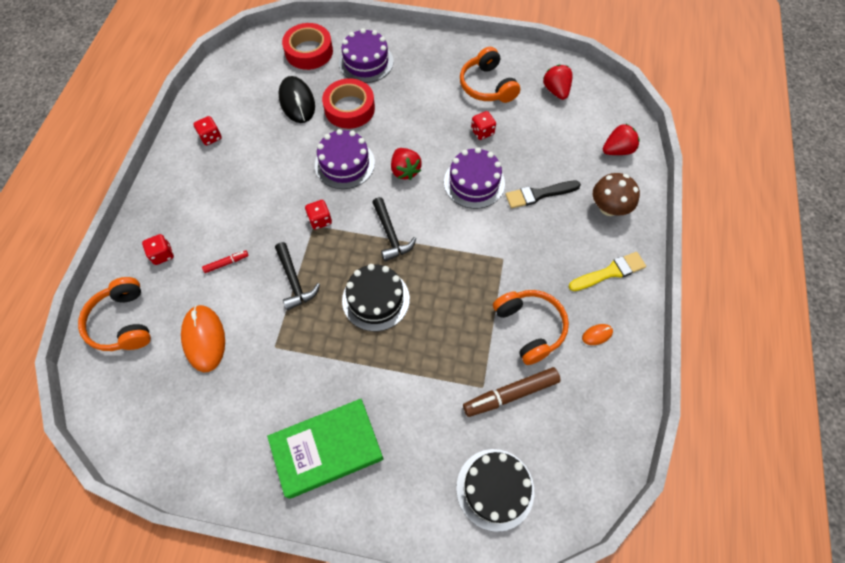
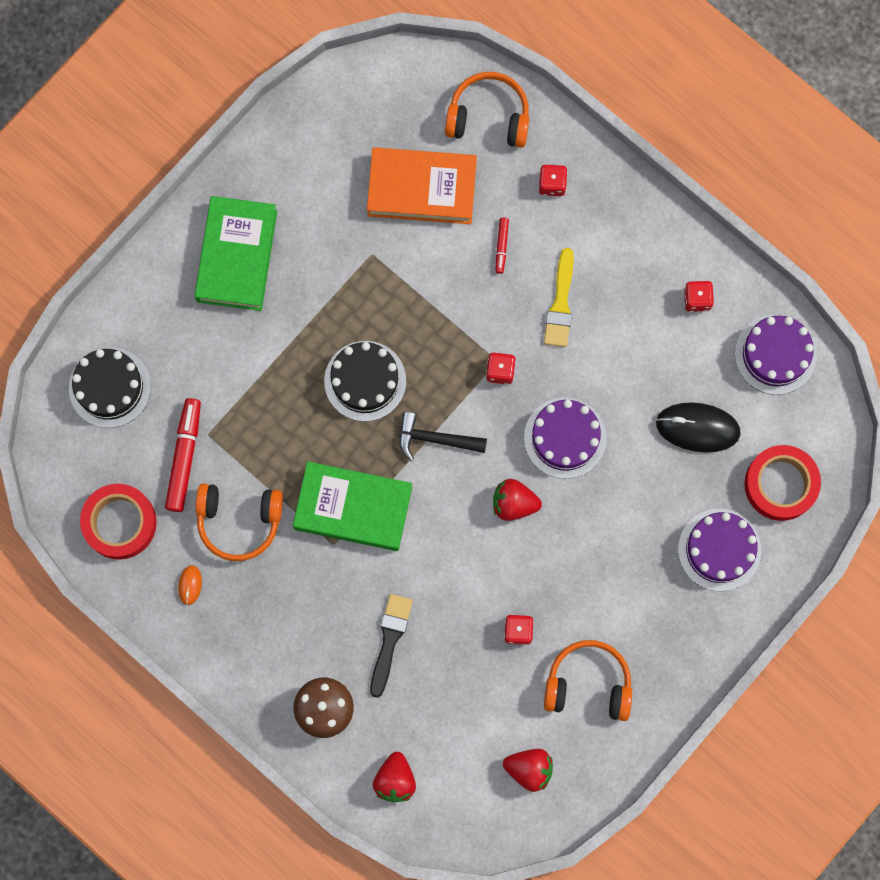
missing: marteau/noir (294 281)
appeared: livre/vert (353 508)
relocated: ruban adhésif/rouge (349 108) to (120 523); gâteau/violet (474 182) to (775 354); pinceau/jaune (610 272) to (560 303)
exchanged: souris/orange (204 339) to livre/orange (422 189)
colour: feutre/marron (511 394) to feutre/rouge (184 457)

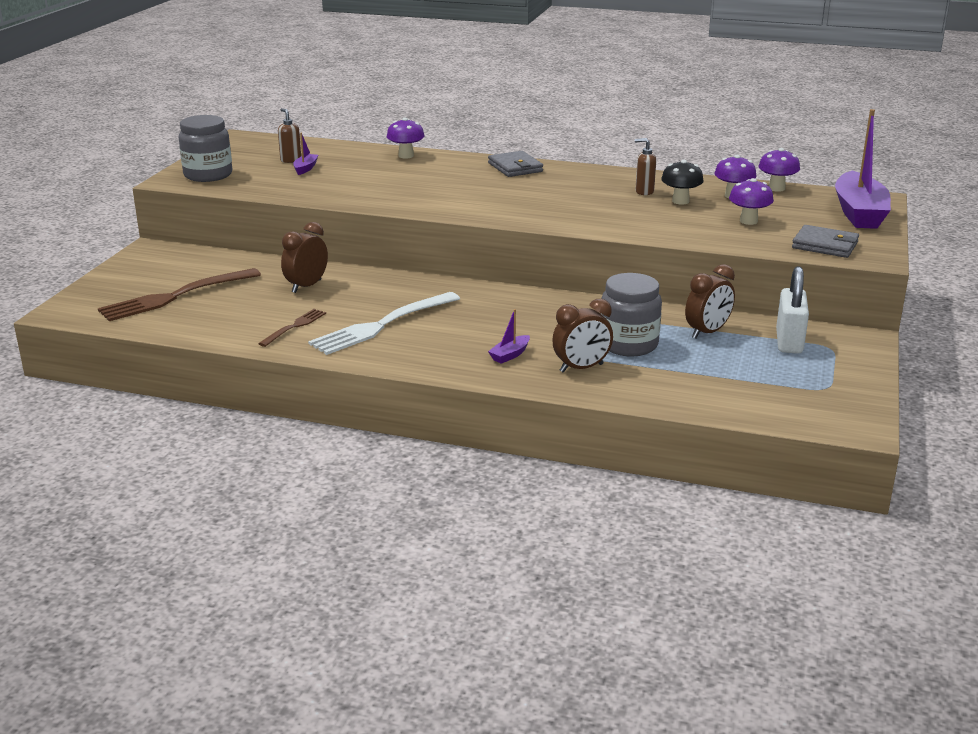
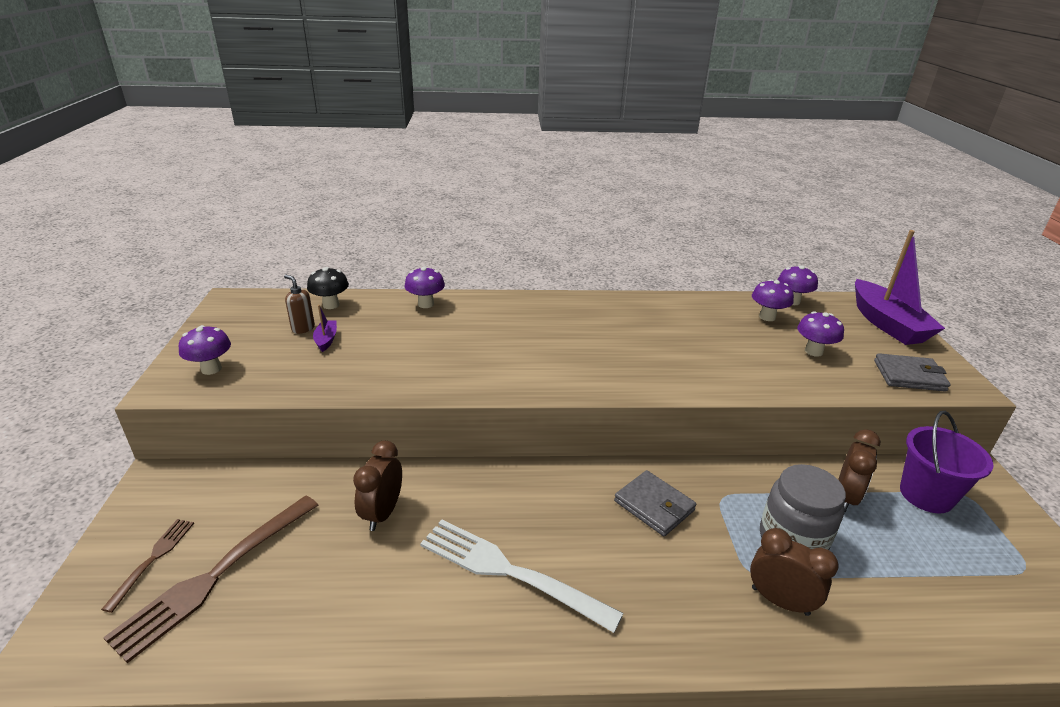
missing: distributeur de savon/marron (644 192); bateau/violet (510 355)
relocated: portefeuille/gris (515 167) to (654 506); champignon/noir (680 201) to (331 305); fourchette/marron (294 327) to (153 559)
exchanged: bocal/gris (208 175) to champignon/violet (211 369); cadenas/blanc (789 342) to seau/violet (926 495)
spun: fourchette/blanc (382 325) = (510 572) 90 degrees clockwise; réveil/marron (581 368) = (780 601) 105 degrees counterclockwise

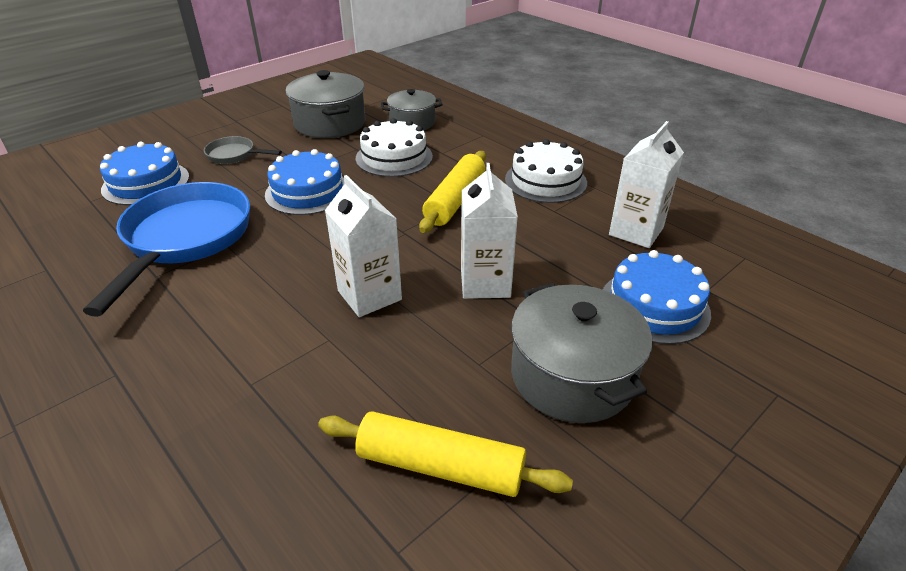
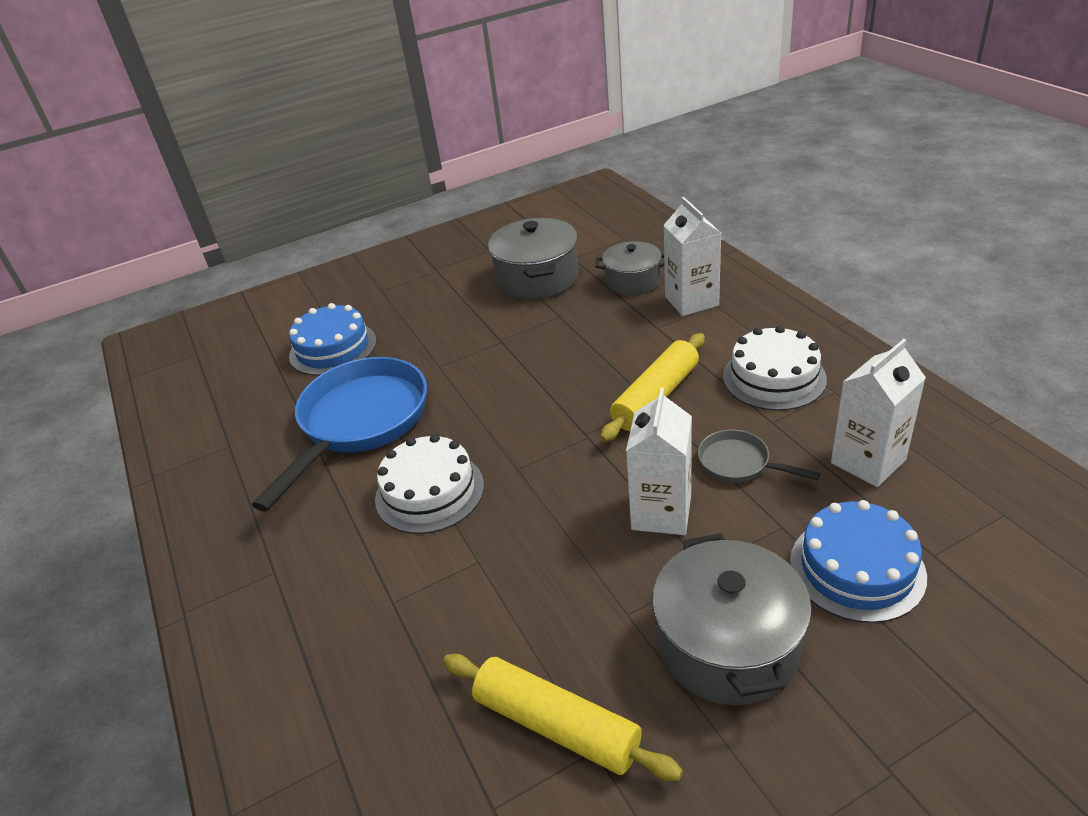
missing: gâteau/bleu (307 192)
relocated: gâteau/blanc (394 157) to (429 492); poêle/gris (234 155) to (739 463); brique de lait/blanc (369 295) to (691 301)

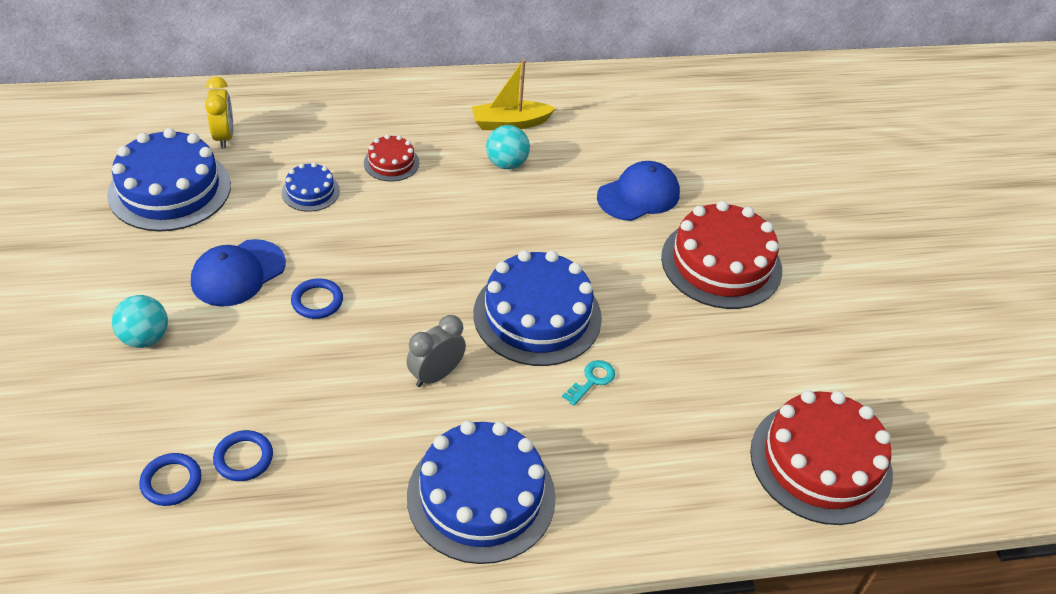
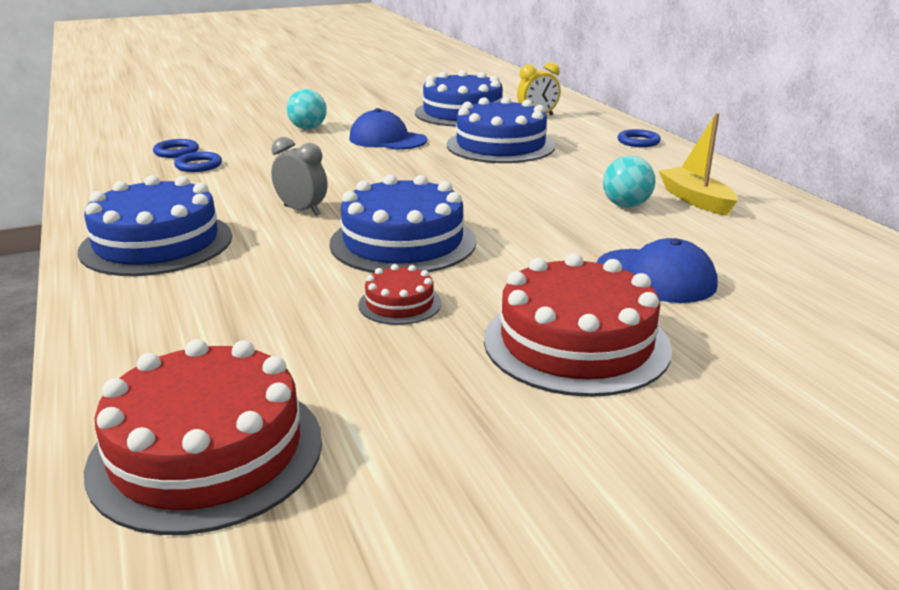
missing: clé/turquoise (592 380)
relocated: gâteau/rouge (391 163) to (400 304); anneau/bleu (317 301) to (638 141)
size: gâteau/bleu (310 191) = (500 145) x2.05

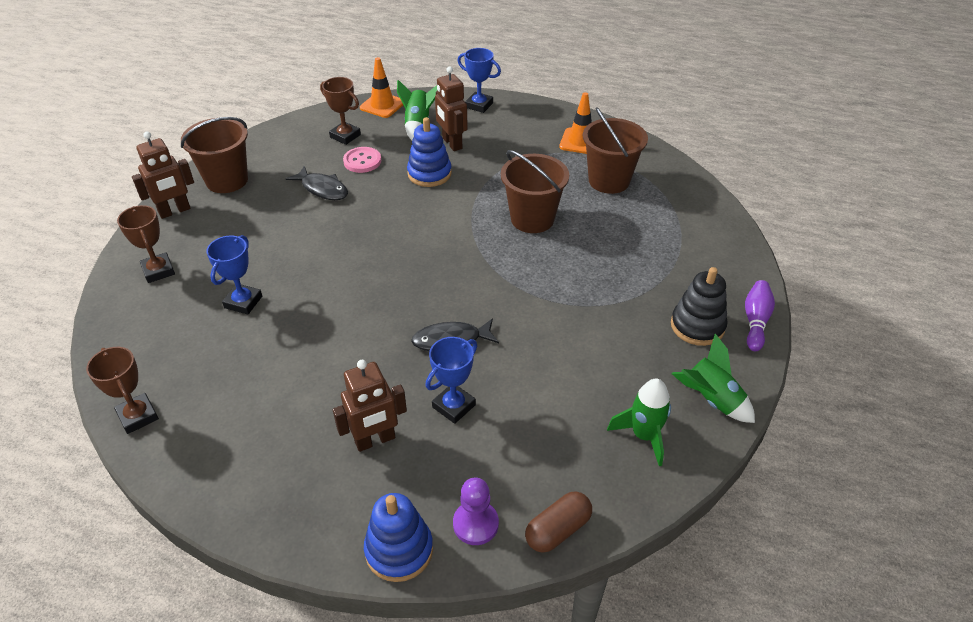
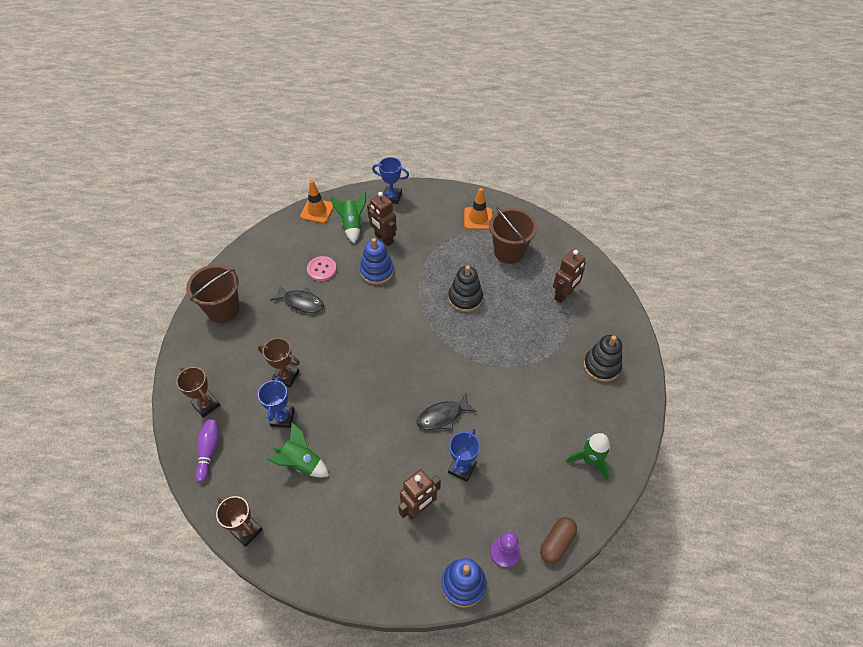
relocated: trophée/marron (345 136) to (286 376); robot/marron (175 211) to (563 295); quille/violet (755 321) to (209 451); fusée/vert (711 399) to (301 463)
exchanged: seau/marron (532 219) to jouet à empiler/noir (465 298)

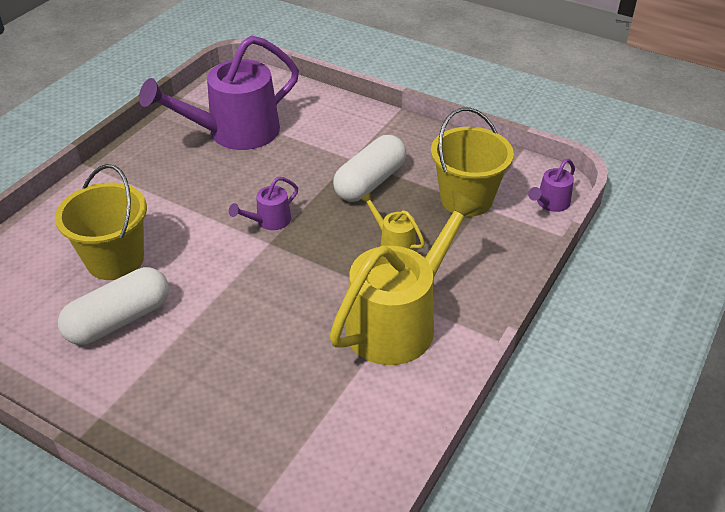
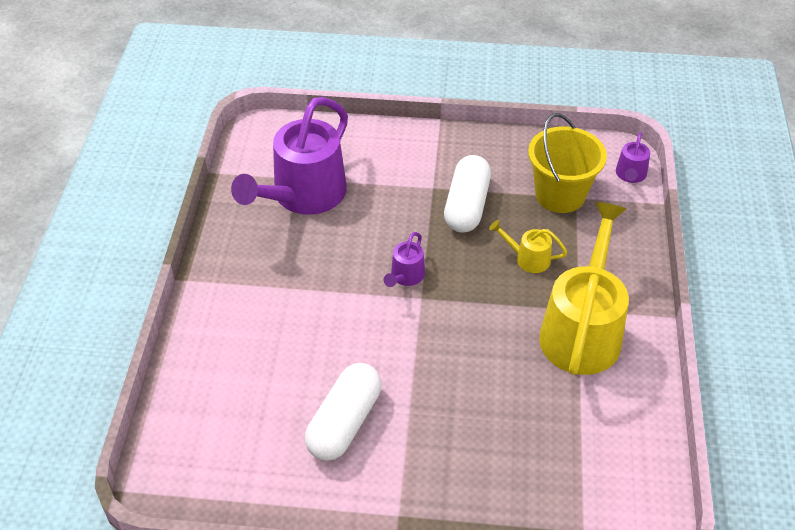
missing: seau/jaune (115 260)

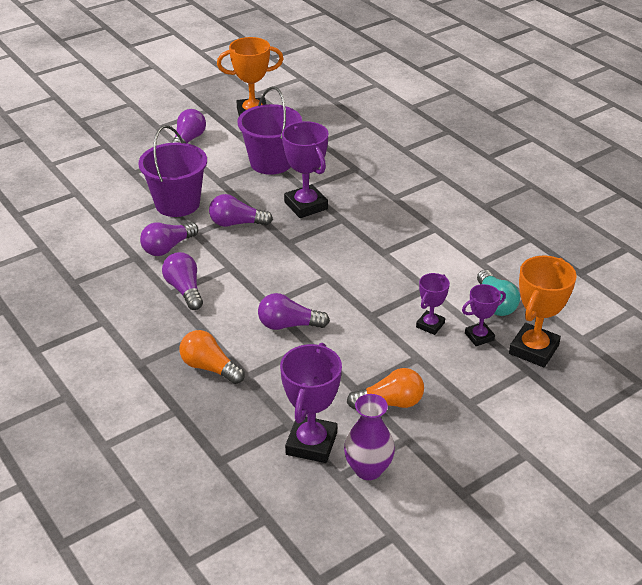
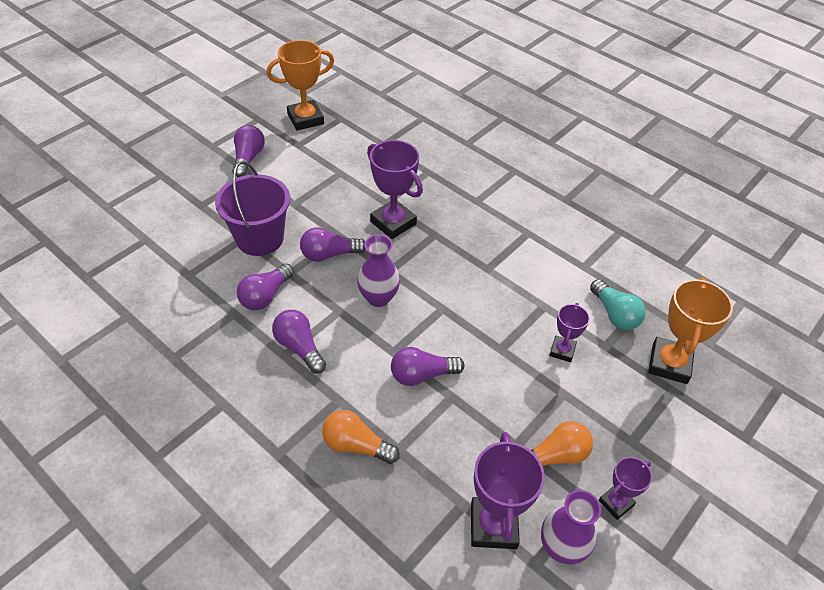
missing: seau/violet (271 162)
appeared: vase/violet (378 298)
relocated: trophée/violet (479 336) to (616 503)

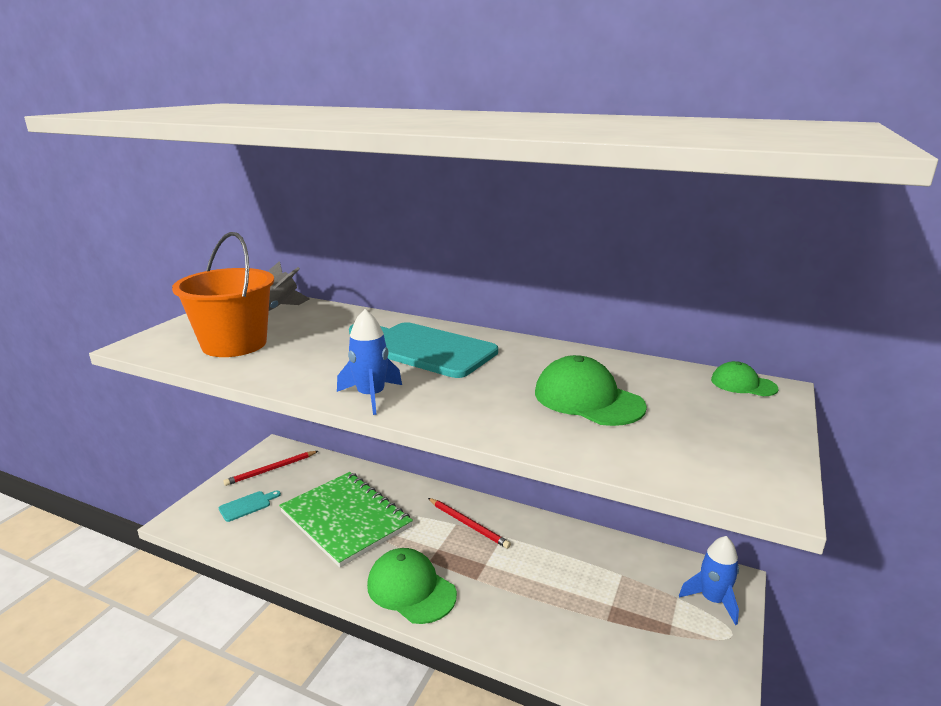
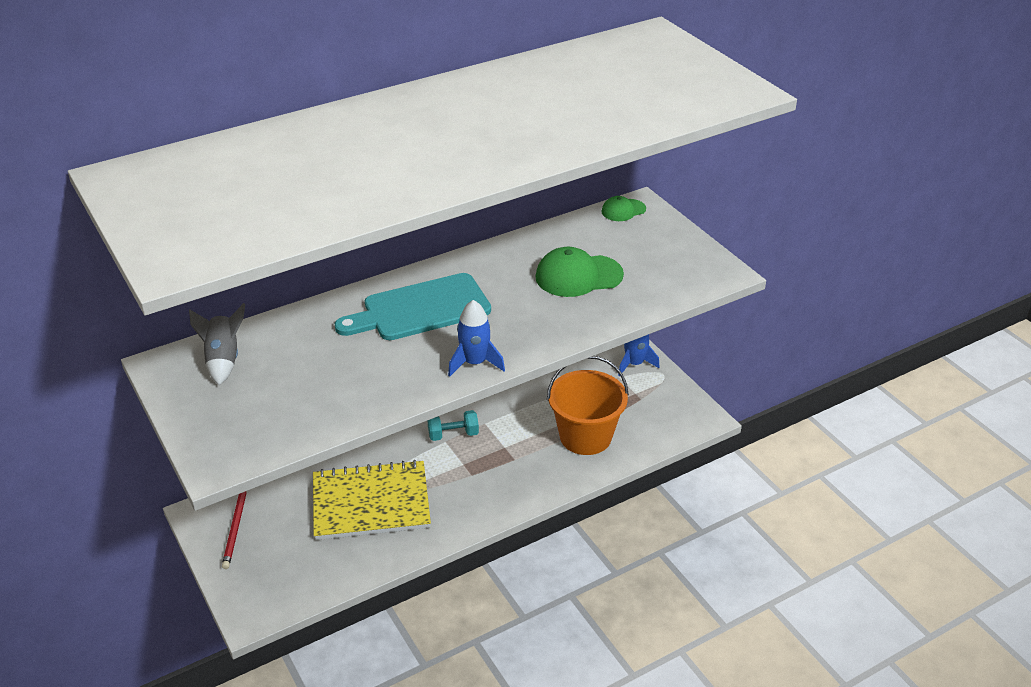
missing: planche à découper/turquoise (247 505); casquette/vert (411 589)
relocated: seau/orange (234 344) to (585 436)
exchanged: crayon/rouge (468 524) to haltère/turquoise (453 434)
colour: carnet/vert (345 519) to carnet/jaune (371 503)

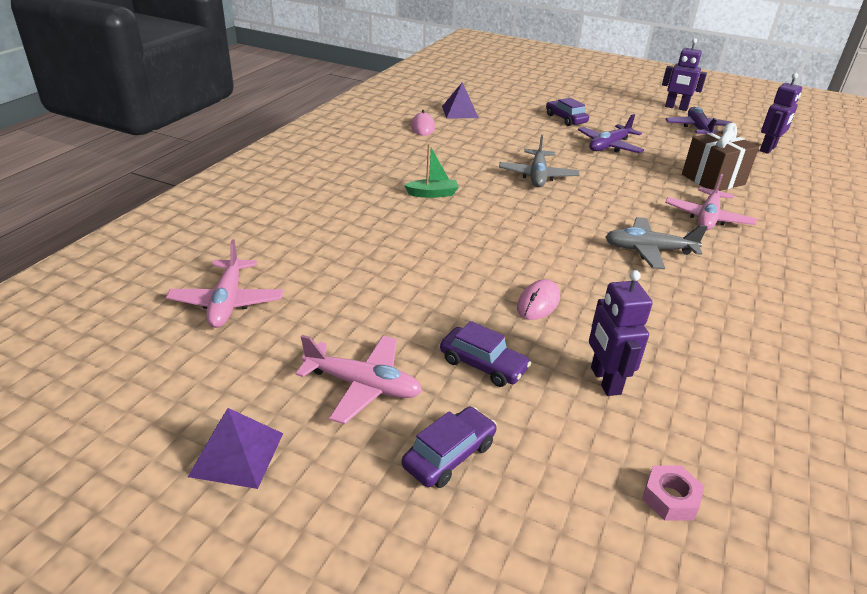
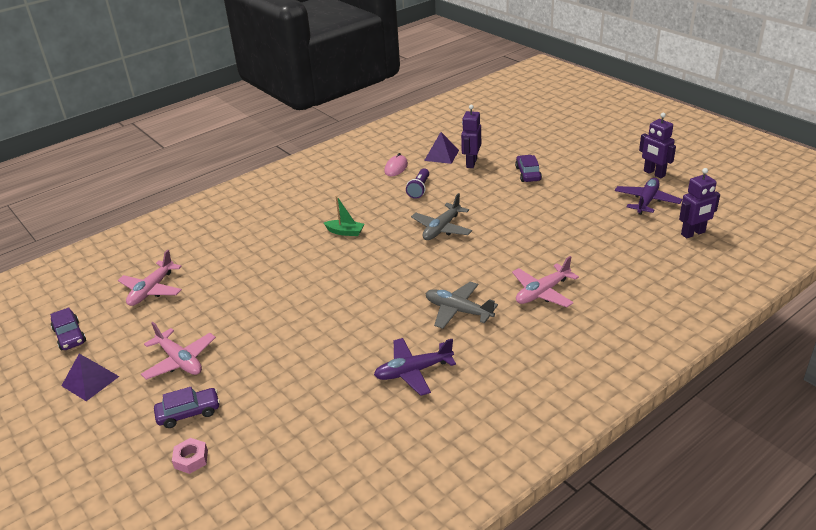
missing: cadeau/marron (713 179); souris/rose (538 303)
appeared: lampe de poche/violet (419 189)
relocated: avion/violet (609 146) to (413 371); robot/violet (605 381) to (471 163); voiture/violet (483 365) to (70 336); écrou/rose (670 498) to (191 459)

